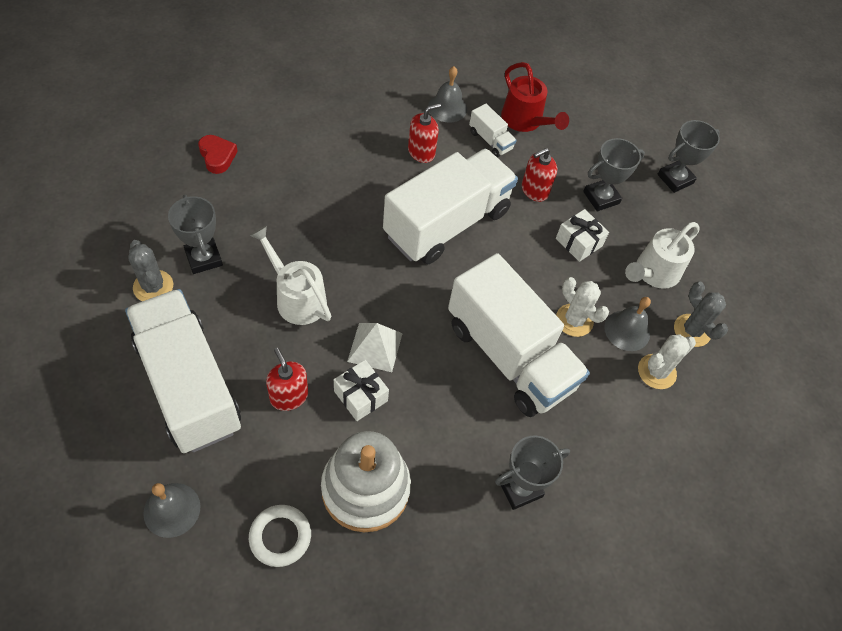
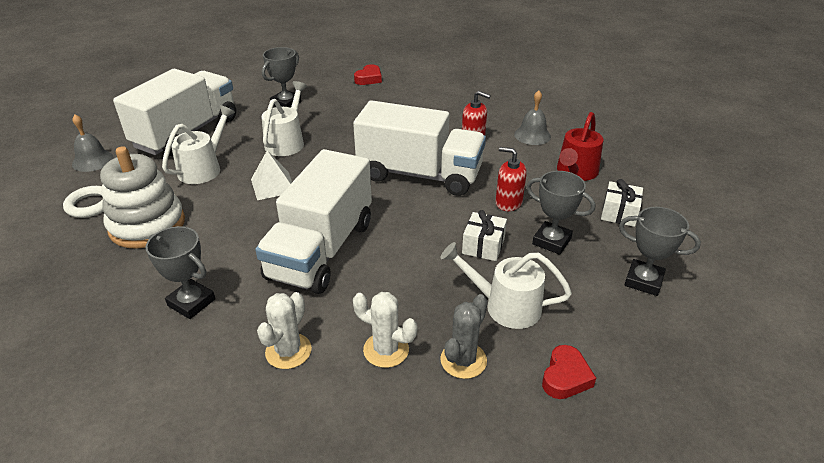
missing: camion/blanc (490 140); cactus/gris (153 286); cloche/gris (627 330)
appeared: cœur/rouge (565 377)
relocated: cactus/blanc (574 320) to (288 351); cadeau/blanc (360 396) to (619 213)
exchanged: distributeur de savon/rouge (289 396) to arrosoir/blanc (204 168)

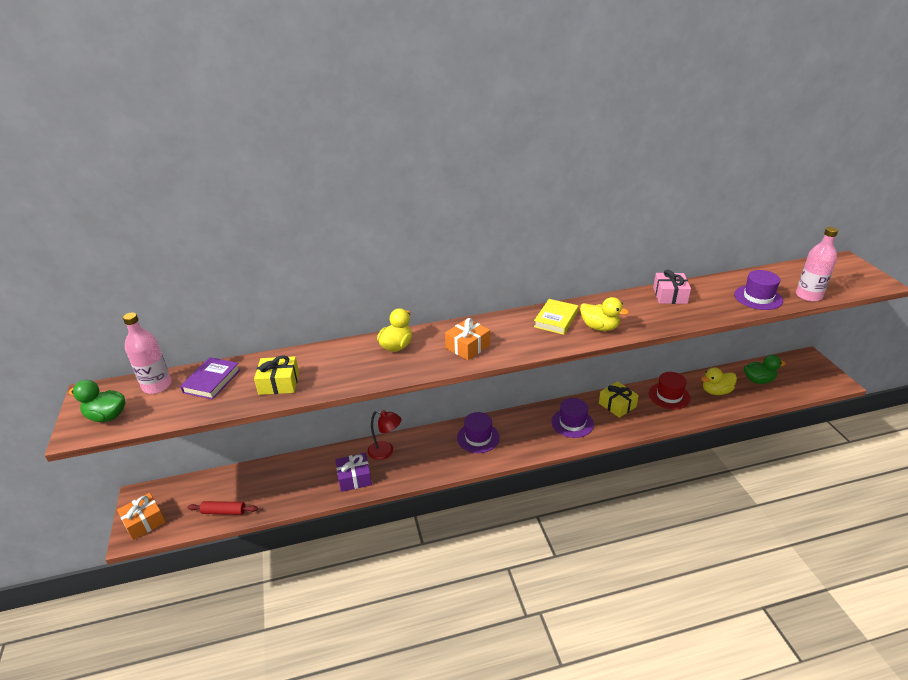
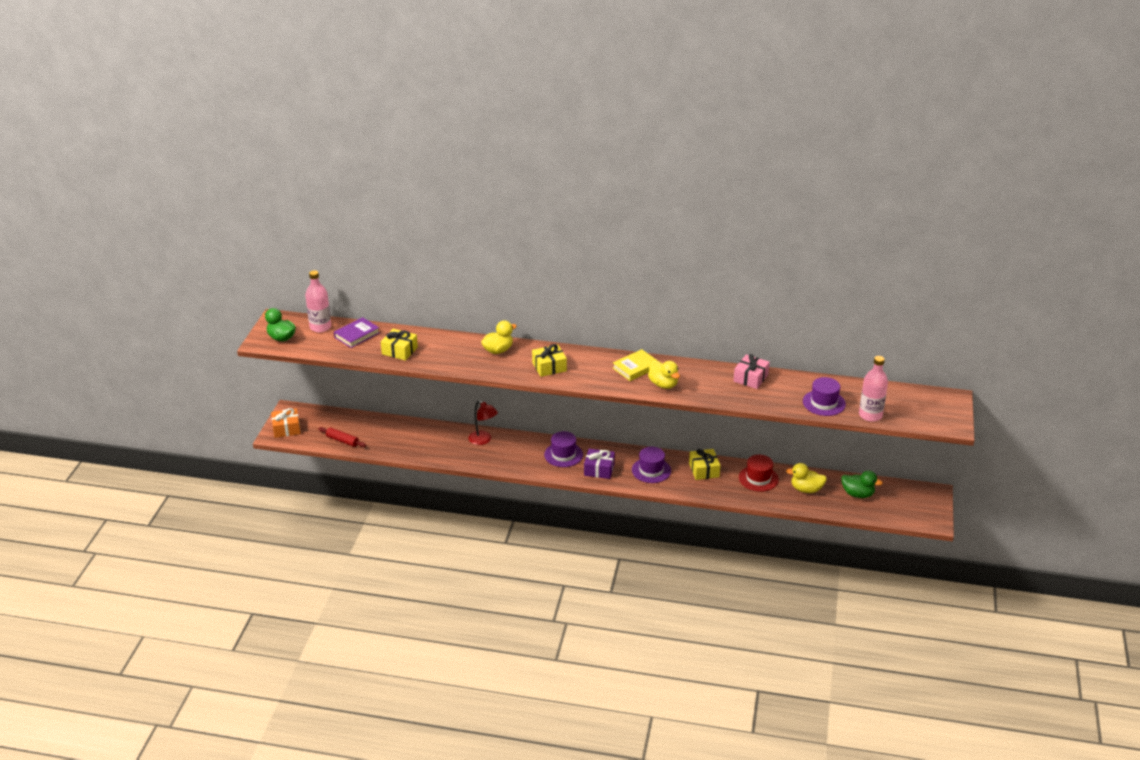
relocated: cadeau/violet (354 478) to (599 469)
colour: cadeau/orange (467 346) to cadeau/jaune (549 367)

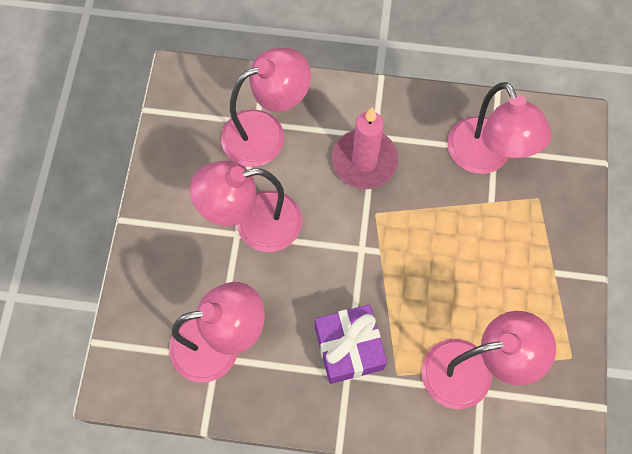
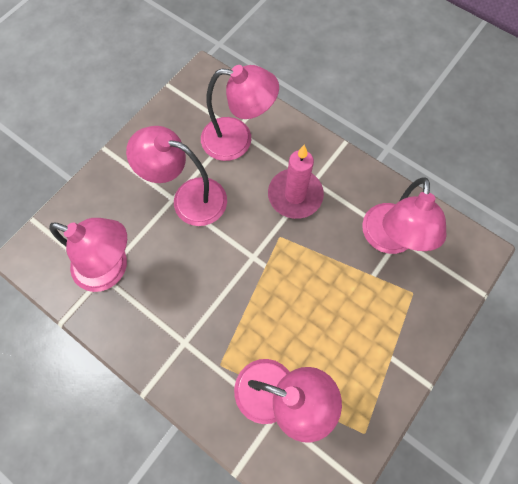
missing: cadeau/violet (348 348)

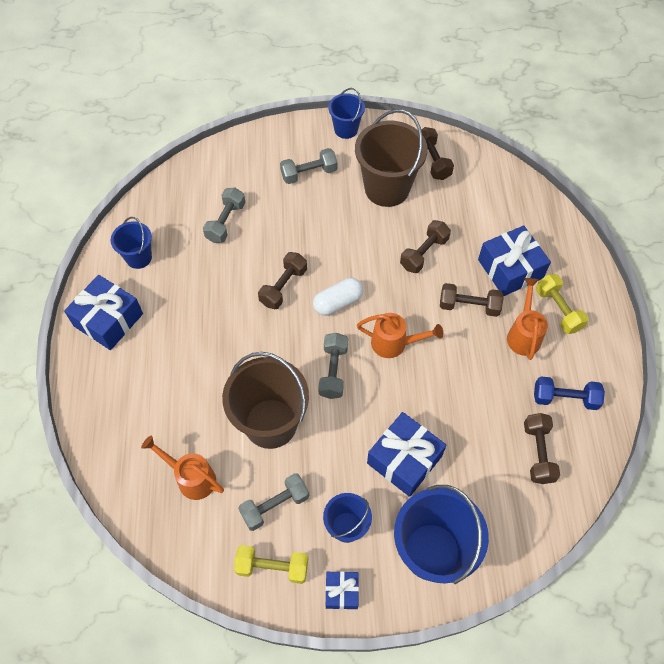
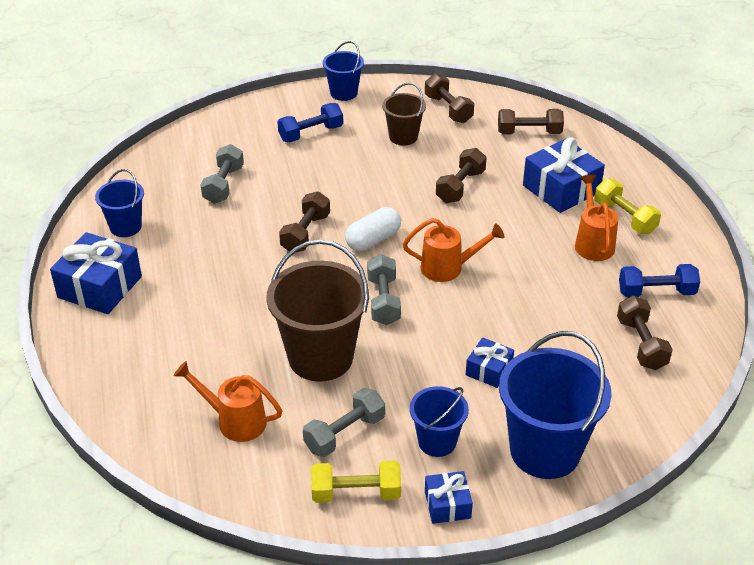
relocated: haltère/marron (469 306) to (529 133)
colour: haltère/gris (309 173) to haltère/bleu (311 133)
size: seau/marron (387 188) = (403 137) x0.55; cadeau/bleu (404 459) = (489 370) x0.54

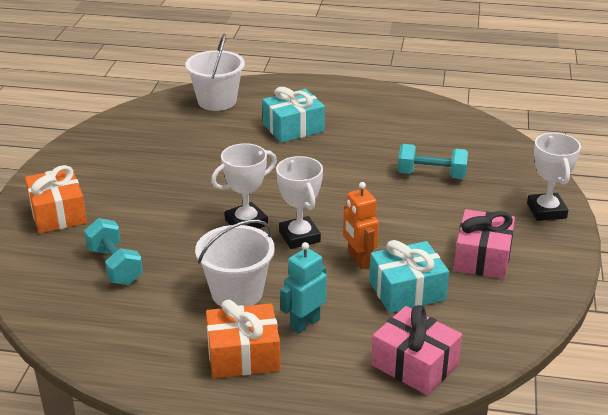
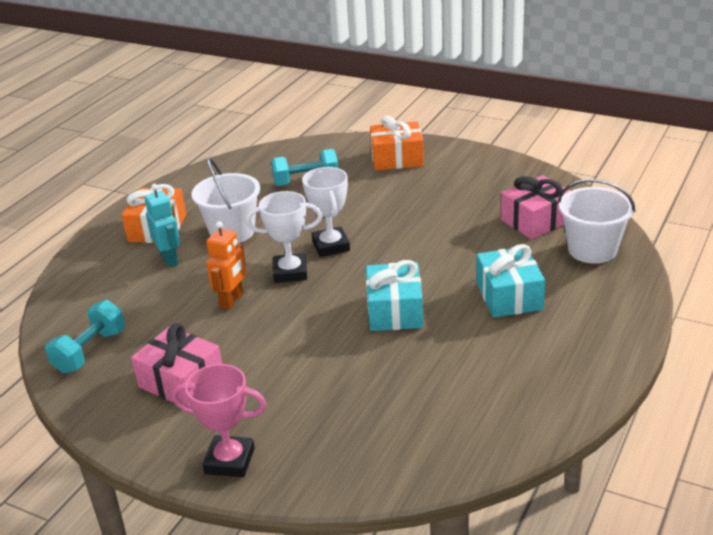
relocated: haltère/turquoise (431 175) to (90 351); cadeau/turquoise (407 291) to (394 311); cadeau/rose (414 364) to (536 220)
colour: trophée/blanc (546 211) to trophée/rose (229 461)
spun: robot/orange (358 260) = (232 300) 120 degrees clockwise

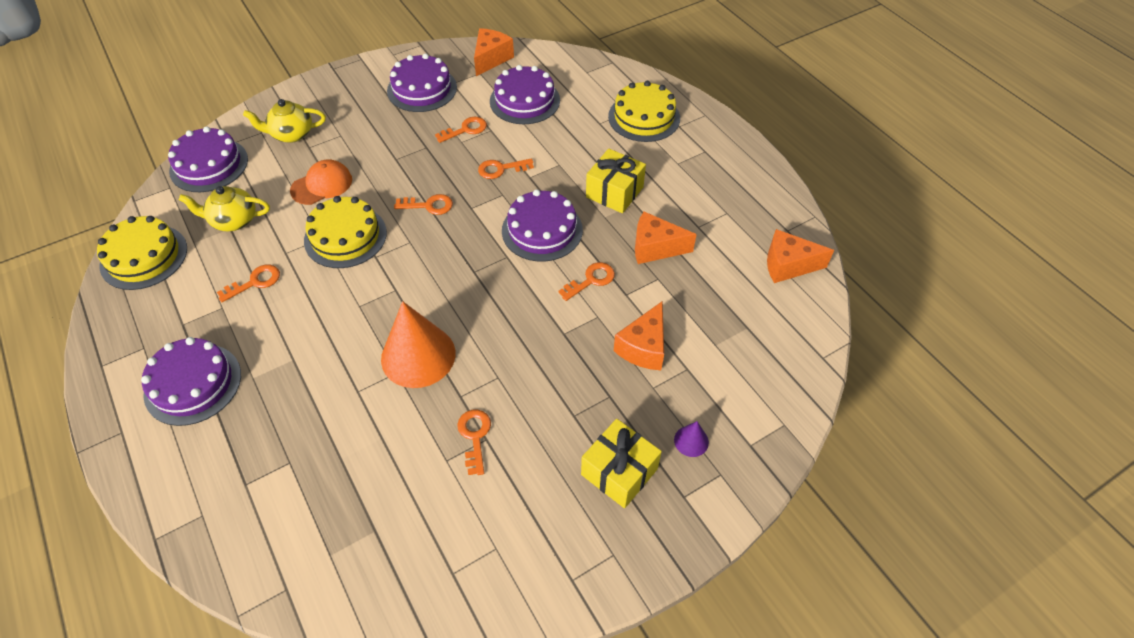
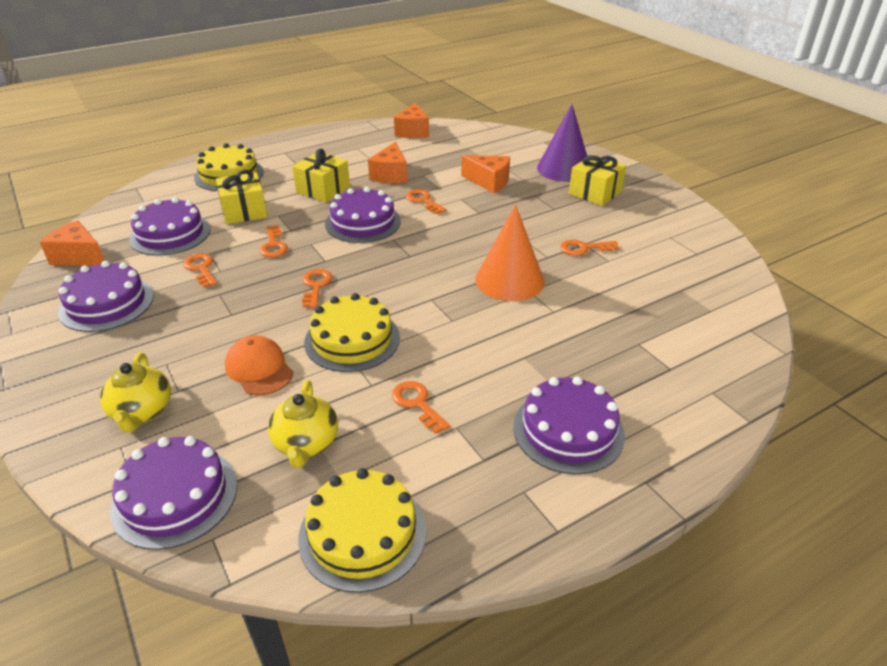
appeared: cadeau/jaune (244 211)
size: cône/violet (691 441) = (564 169) x2.31

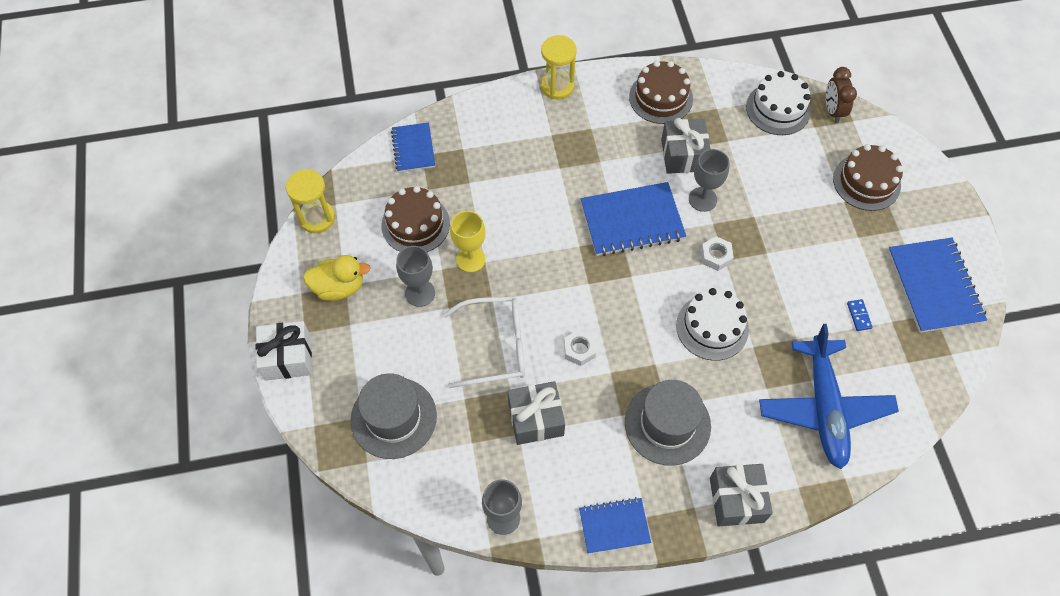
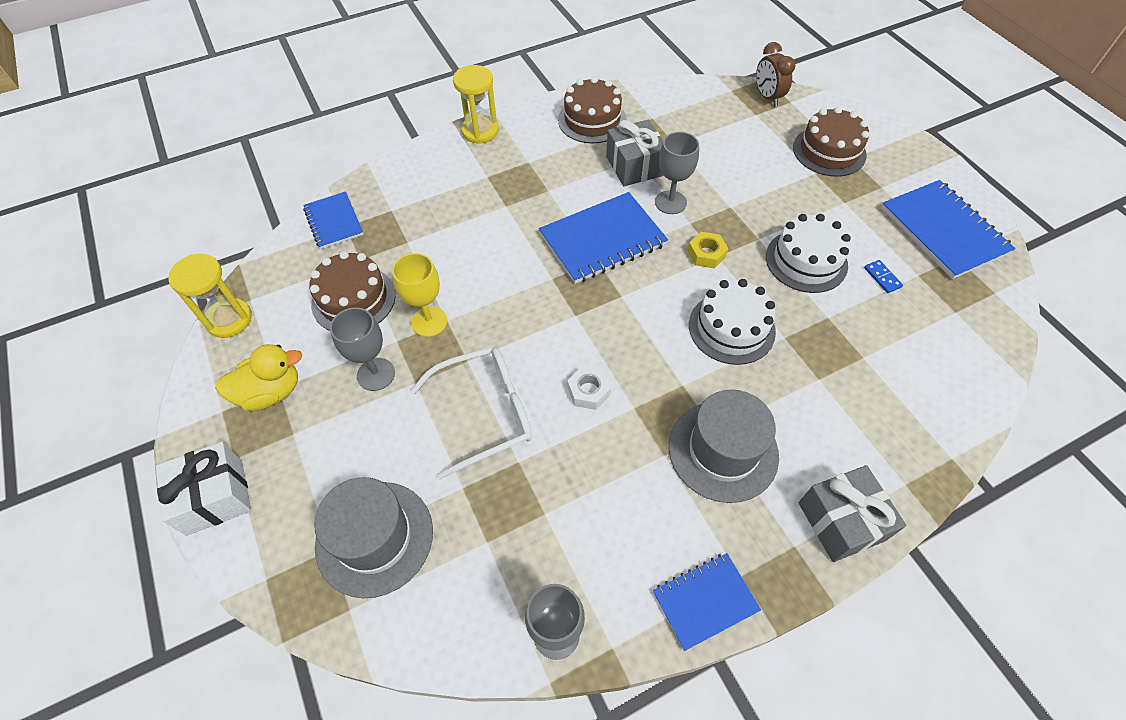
missing: avion/bleu (824 408); cadeau/gris (536 419)
relocated: gâteau/blanc (778 109) to (806 261)
colour: écrou/blanc (716 256) to écrou/jaune (706 254)

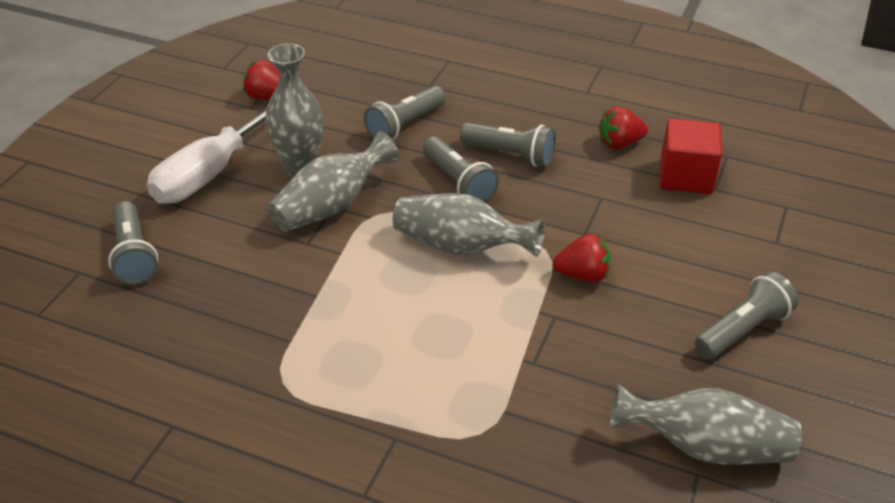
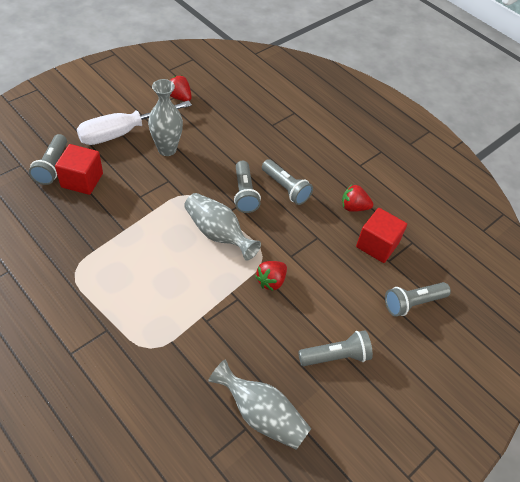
missing: vase/gris (331 206)
appeared: cube/rouge (82 180)
relocated: lampe de poche/gris (405 125) to (413 303)
spun: fraise/rouge (583 275) = (271 281) 105 degrees clockwise

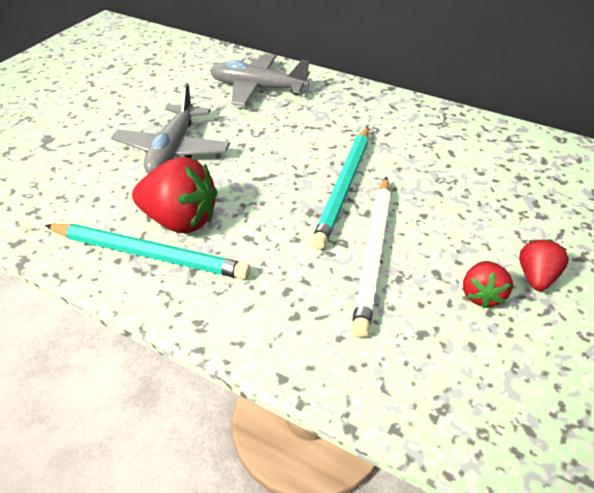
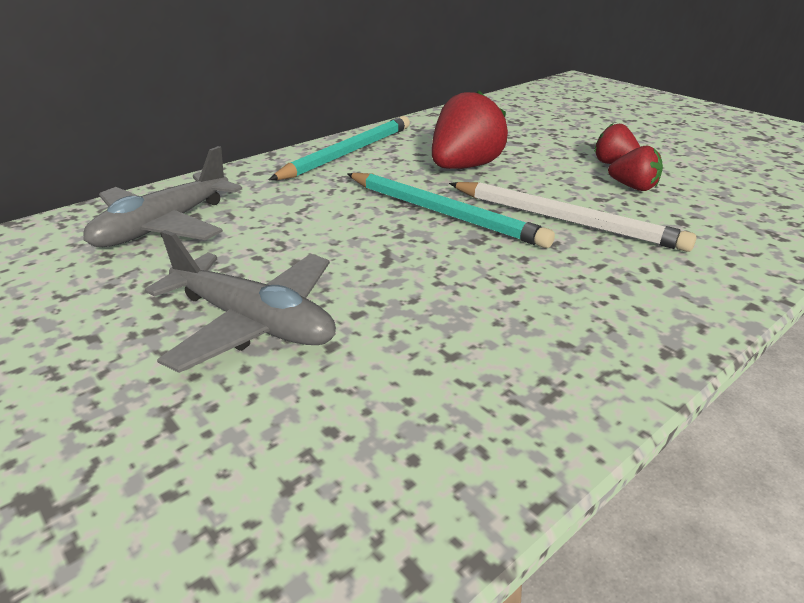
relocated: fraise/rouge (180 221) to (464 167); crayon/turquoise (148 254) to (348 153)

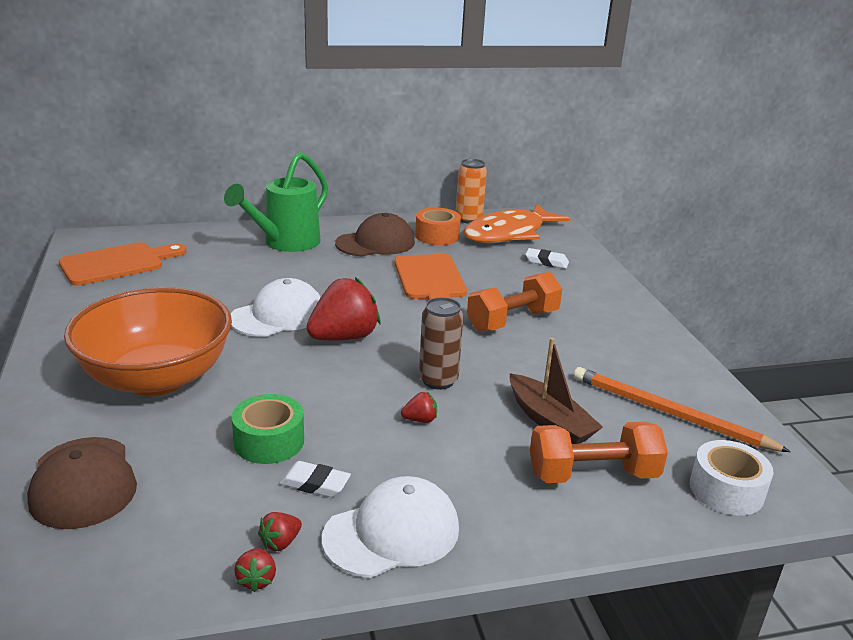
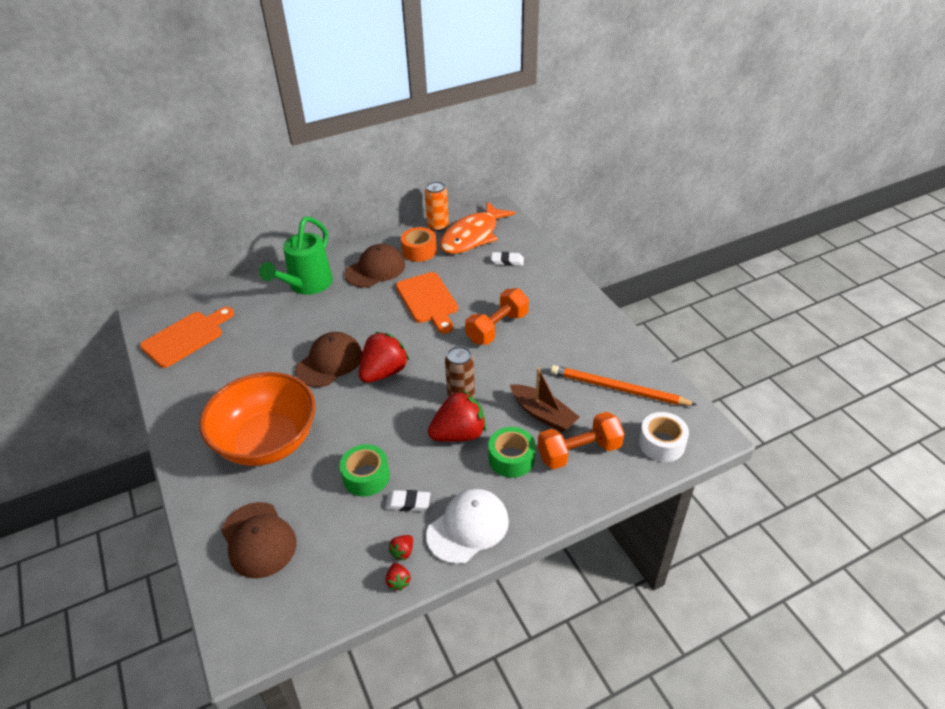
appeared: ruban adhésif/vert (511 458)
colour: casquette/blanc (278 315) to casquette/marron (329 362)
size: fraise/rouge (420 420) = (459 434) x2.35

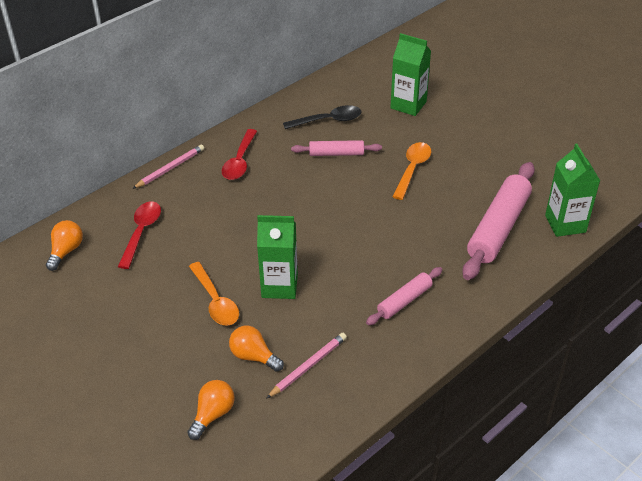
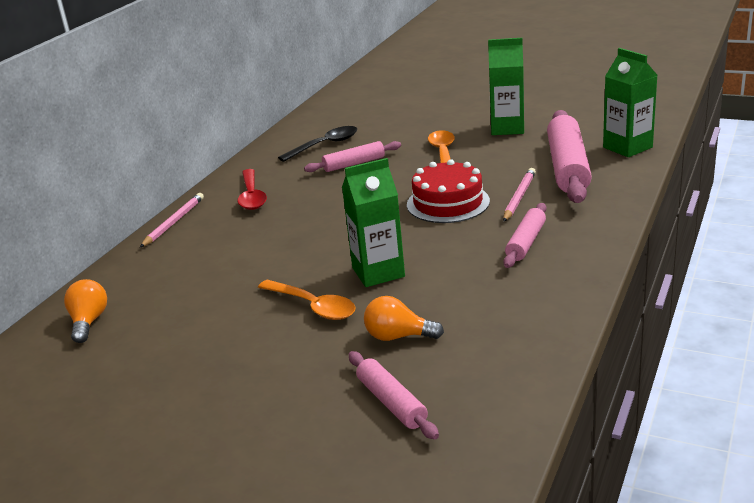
missing: cuillère/rouge (141 232)
appeared: gâteau/rouge (448 203)
relocated: brique de lait/vert (408 105) to (507 128); crayon/rose (308 366) to (519 197)
exchanged: ampoule/orange (213 414) to rouleau à pâtisserie/rose (392 402)

